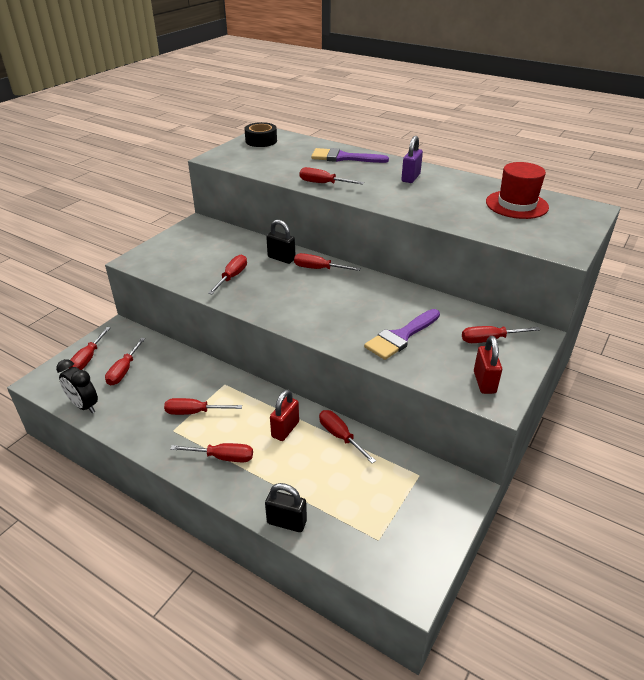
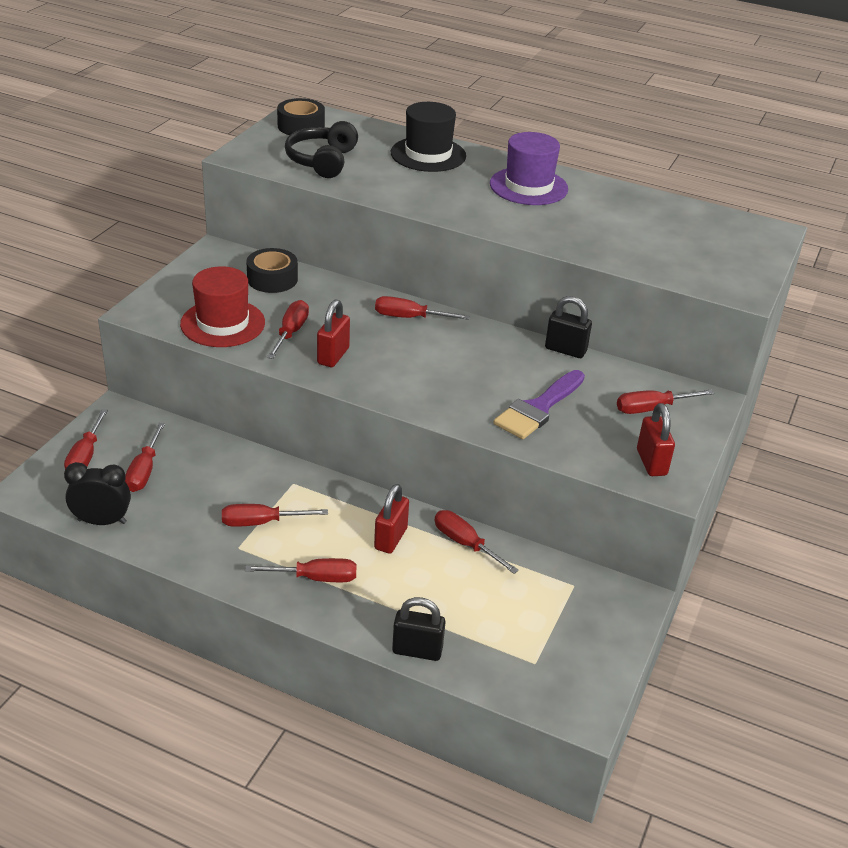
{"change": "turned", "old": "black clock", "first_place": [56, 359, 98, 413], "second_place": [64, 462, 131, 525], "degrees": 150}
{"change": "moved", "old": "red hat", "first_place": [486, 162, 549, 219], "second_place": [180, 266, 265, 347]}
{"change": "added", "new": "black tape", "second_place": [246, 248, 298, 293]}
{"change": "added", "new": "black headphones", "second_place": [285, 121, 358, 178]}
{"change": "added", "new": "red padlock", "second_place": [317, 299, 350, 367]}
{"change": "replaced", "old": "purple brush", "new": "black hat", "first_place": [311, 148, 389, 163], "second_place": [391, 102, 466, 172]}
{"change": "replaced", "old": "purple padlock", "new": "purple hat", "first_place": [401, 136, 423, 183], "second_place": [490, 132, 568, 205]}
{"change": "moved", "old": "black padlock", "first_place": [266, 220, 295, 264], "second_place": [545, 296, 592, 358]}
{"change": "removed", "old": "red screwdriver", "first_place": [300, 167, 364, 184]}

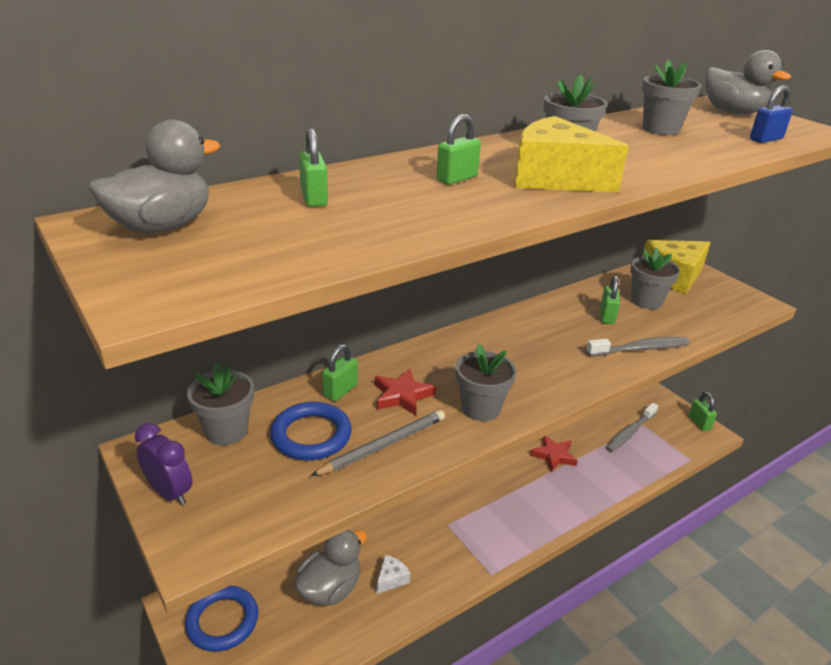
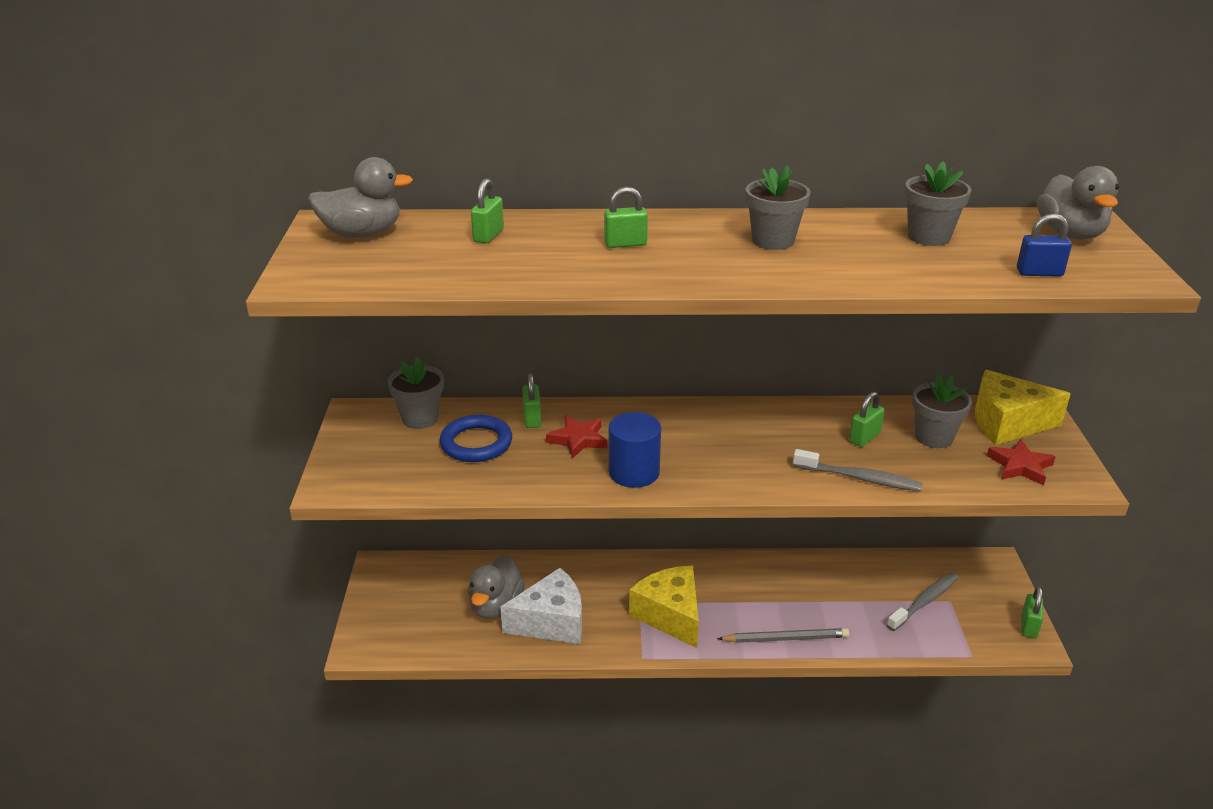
{"change": "turned", "old": "grey duck", "first_place": [294, 530, 367, 605], "second_place": [468, 555, 525, 619], "degrees": 120}
{"change": "resized", "old": "white cheese", "first_place": [377, 555, 410, 594], "second_place": [500, 568, 582, 644], "factor": 2.24}
{"change": "turned", "old": "green padlock", "first_place": [322, 344, 358, 401], "second_place": [522, 373, 541, 428], "degrees": -75}
{"change": "replaced", "old": "grey flower pot", "new": "blue cylinder", "first_place": [456, 344, 516, 421], "second_place": [608, 412, 661, 488]}
{"change": "moved", "old": "yellow cheese", "first_place": [515, 116, 629, 193], "second_place": [629, 566, 699, 648]}
{"change": "moved", "old": "grey pencil", "first_place": [311, 410, 445, 476], "second_place": [717, 628, 849, 643]}
{"change": "turned", "old": "grey toothbrush", "first_place": [606, 403, 658, 452], "second_place": [887, 573, 958, 631], "degrees": 150}
{"change": "moved", "old": "red star", "first_place": [530, 436, 578, 472], "second_place": [987, 439, 1055, 485]}
{"change": "removed", "old": "purple clock", "first_place": [135, 423, 193, 506]}
{"change": "removed", "old": "blue ring", "first_place": [185, 585, 258, 652]}

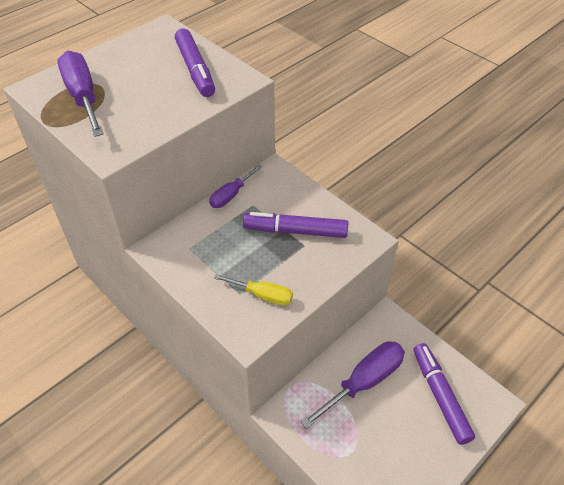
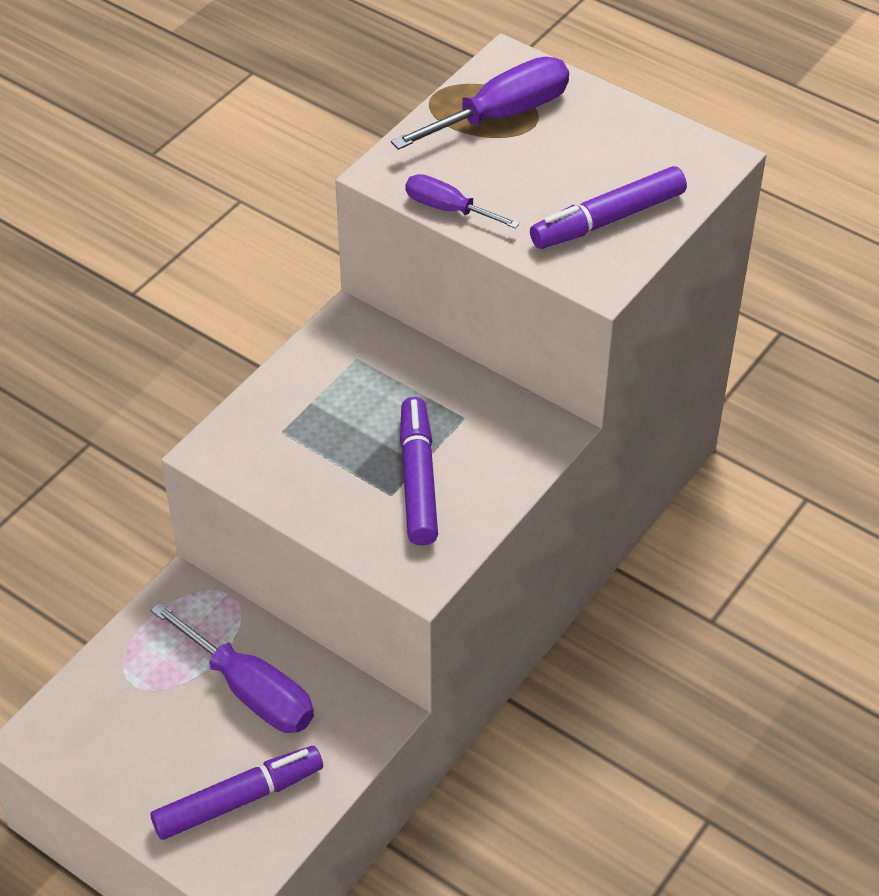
{"change": "moved", "old": "purple screwdriver", "first_place": [209, 165, 262, 208], "second_place": [405, 174, 520, 229]}
{"change": "removed", "old": "yellow screwdriver", "first_place": [214, 274, 293, 305]}

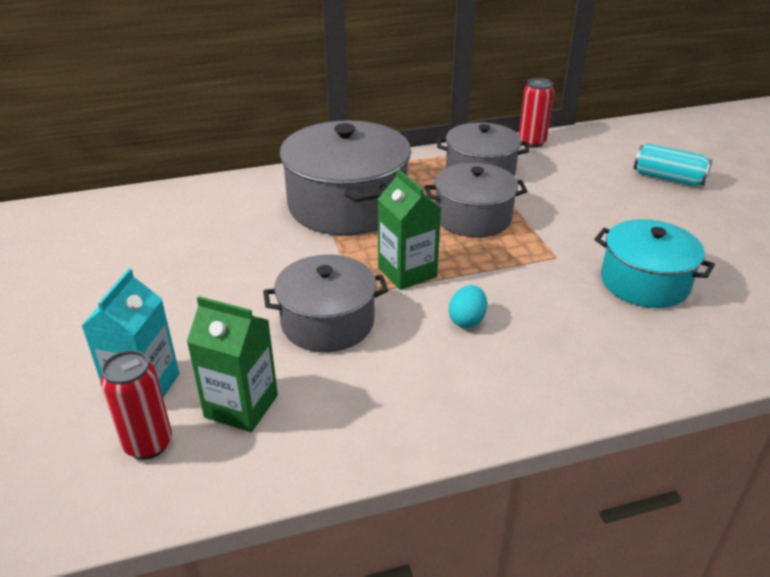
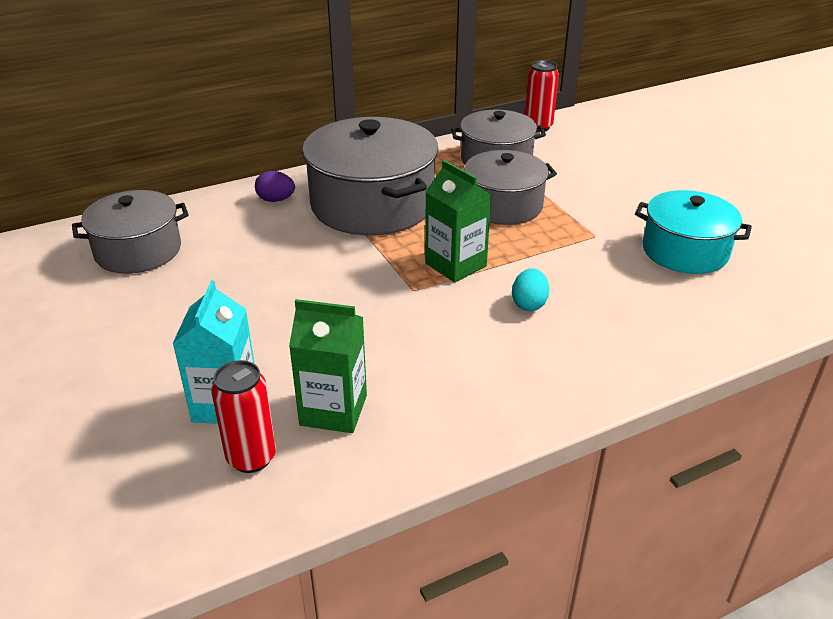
{"change": "moved", "old": "grey pot", "first_place": [263, 254, 388, 352], "second_place": [72, 190, 189, 274]}
{"change": "added", "new": "purple egg", "second_place": [255, 171, 295, 202]}
{"change": "removed", "old": "turquoise can", "first_place": [634, 143, 712, 186]}

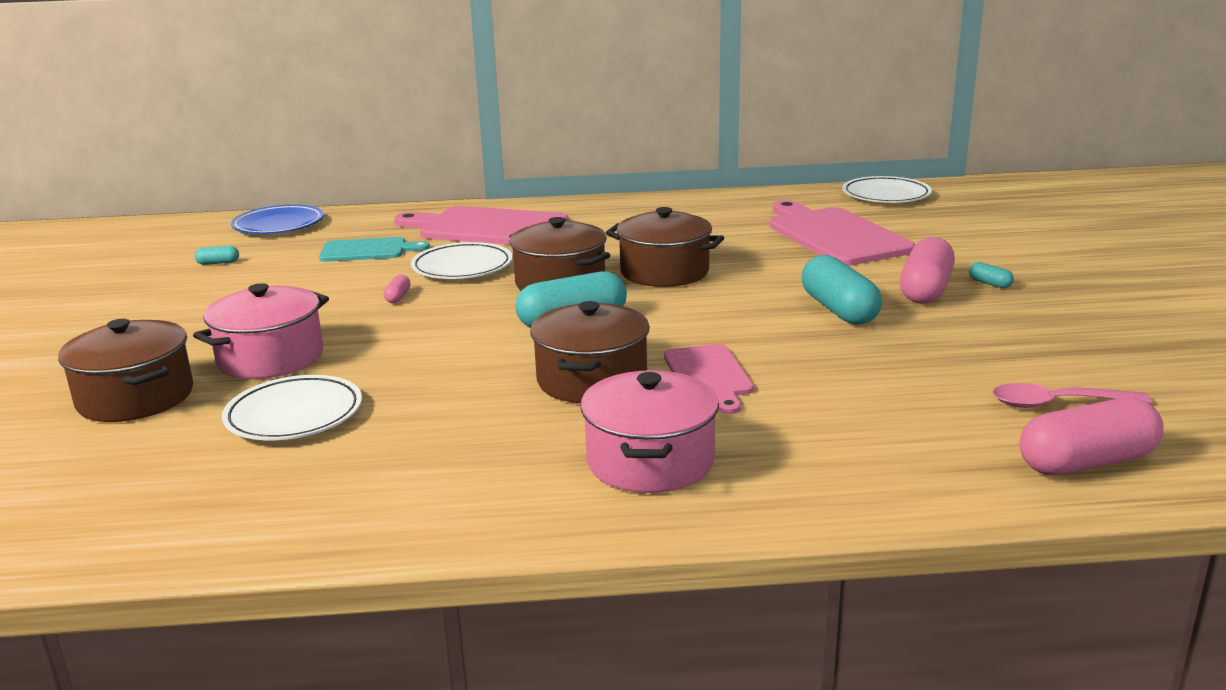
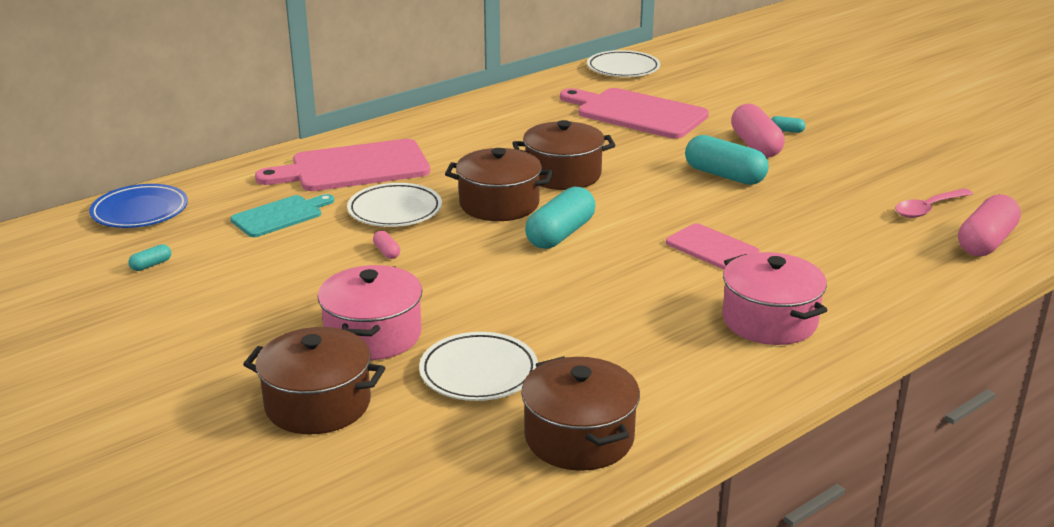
{"change": "moved", "old": "brown pot", "first_place": [530, 301, 650, 403], "second_place": [521, 356, 640, 471]}

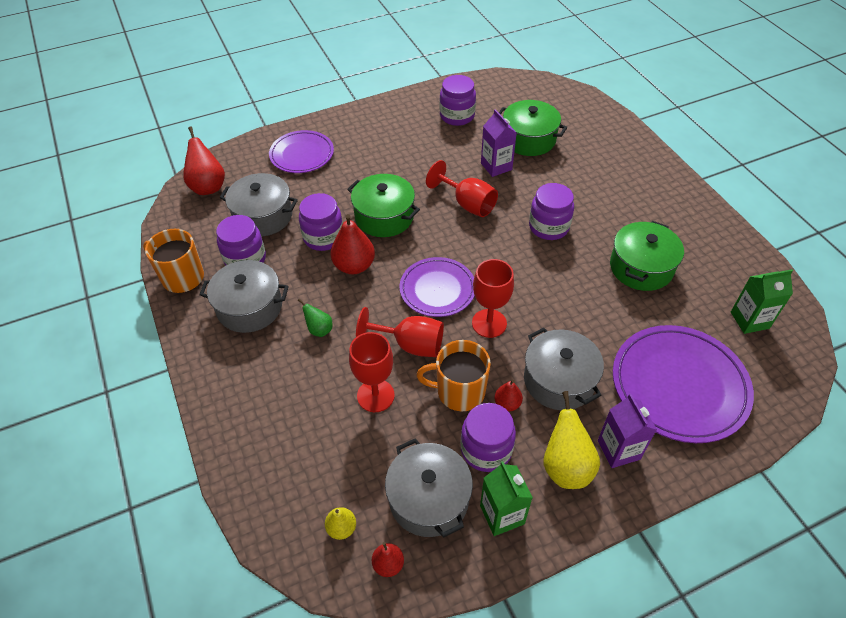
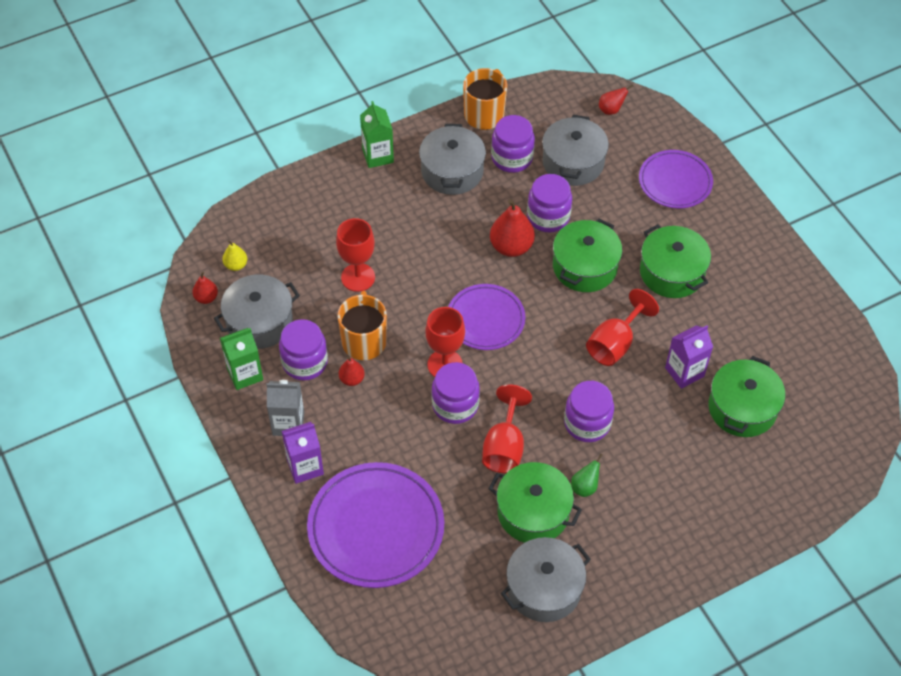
{"change": "replaced", "old": "yellow pear", "new": "grey carton", "first_place": [543, 391, 600, 489], "second_place": [266, 380, 304, 436]}
{"change": "moved", "old": "green carton", "first_place": [731, 269, 793, 334], "second_place": [360, 101, 394, 168]}
{"change": "moved", "old": "purple jar", "first_place": [440, 75, 476, 126], "second_place": [432, 362, 480, 424]}
{"change": "moved", "old": "red goblet", "first_place": [356, 307, 444, 357], "second_place": [482, 384, 532, 473]}
{"change": "moved", "old": "grey pot", "first_place": [524, 328, 604, 410], "second_place": [501, 537, 591, 622]}
{"change": "moved", "old": "green pear", "first_place": [298, 299, 333, 337], "second_place": [571, 454, 603, 497]}
{"change": "resized", "old": "red pear", "first_place": [183, 126, 225, 195], "second_place": [599, 84, 633, 115], "factor": 0.55}
{"change": "added", "new": "green pot", "second_place": [640, 224, 711, 298]}

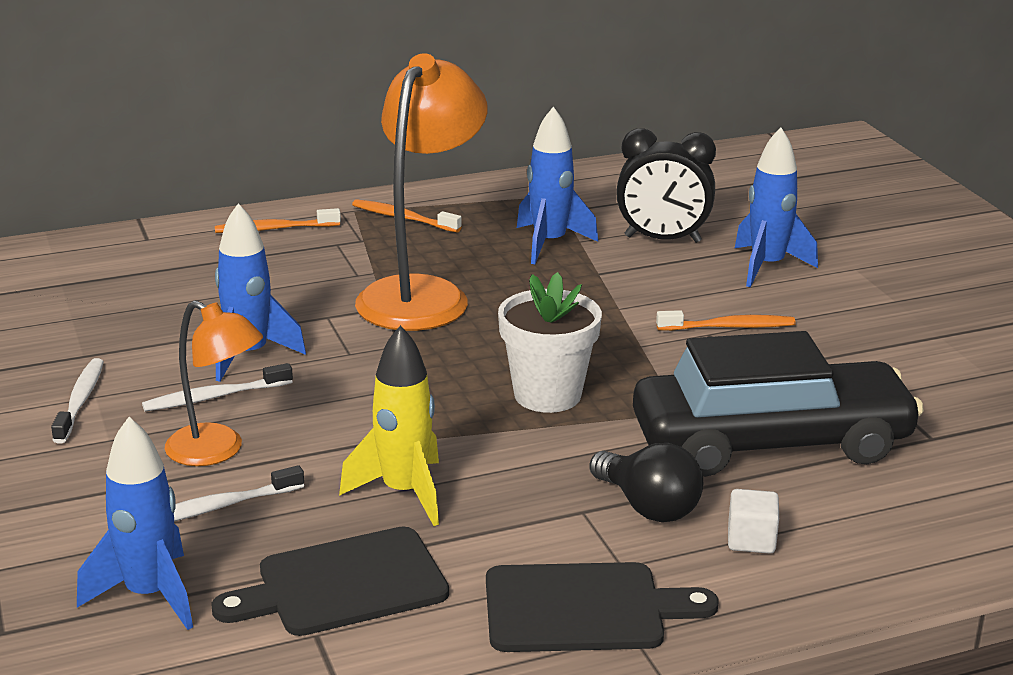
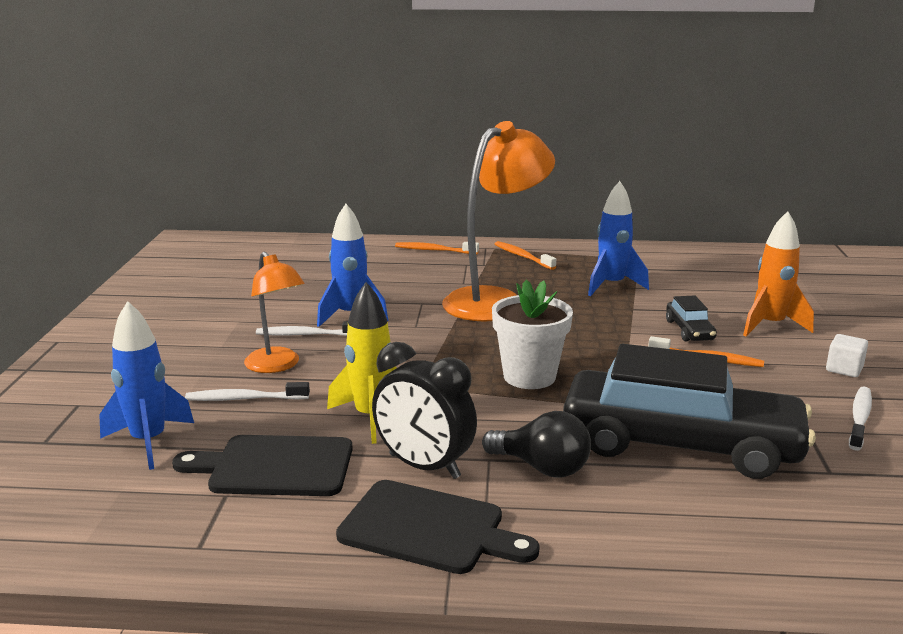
{"change": "moved", "old": "black clock", "first_place": [616, 128, 716, 243], "second_place": [372, 342, 477, 479]}
{"change": "turned", "old": "black light bulb", "first_place": [590, 443, 703, 522], "second_place": [482, 411, 591, 477], "degrees": -45}
{"change": "added", "new": "black car", "second_place": [666, 295, 717, 341]}
{"change": "recoloured", "old": "blue rocket", "new": "orange rocket", "first_place": [734, 127, 818, 287], "second_place": [743, 211, 814, 336]}
{"change": "moved", "old": "white cube", "first_place": [728, 489, 779, 554], "second_place": [826, 334, 868, 377]}
{"change": "moved", "old": "white toothbrush", "first_place": [51, 358, 104, 443], "second_place": [849, 386, 872, 451]}

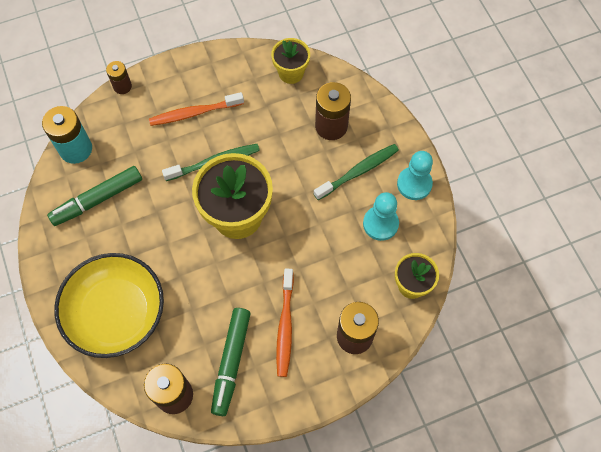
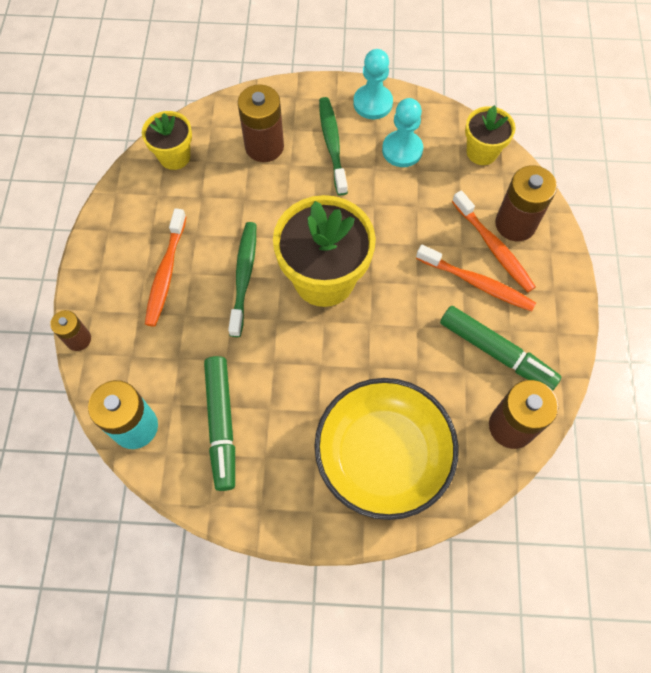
{"change": "added", "new": "orange toothbrush", "second_place": [452, 190, 536, 293]}

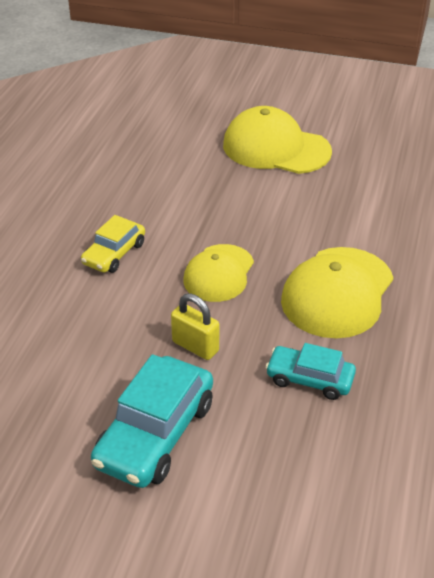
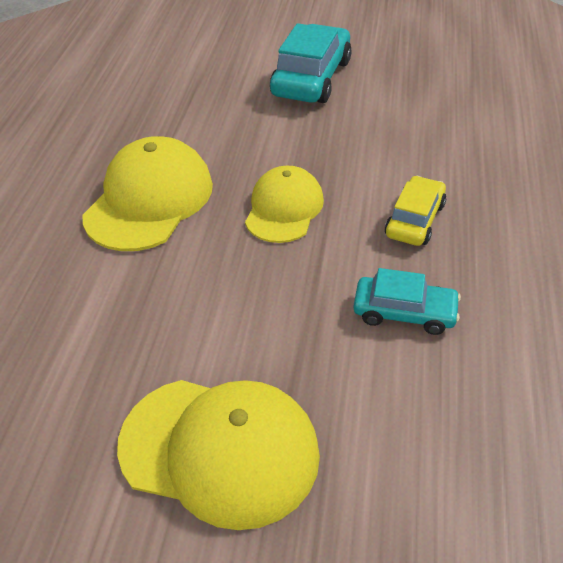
{"change": "moved", "old": "turquoise car", "first_place": [265, 343, 356, 400], "second_place": [353, 268, 461, 335]}
{"change": "removed", "old": "yellow padlock", "first_place": [171, 293, 219, 360]}

